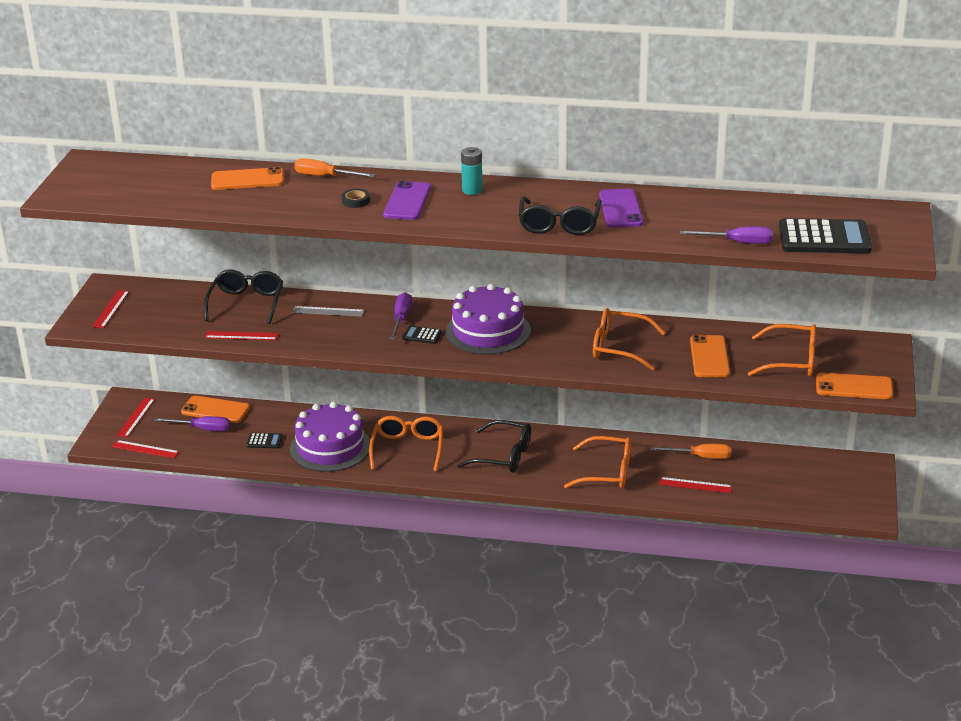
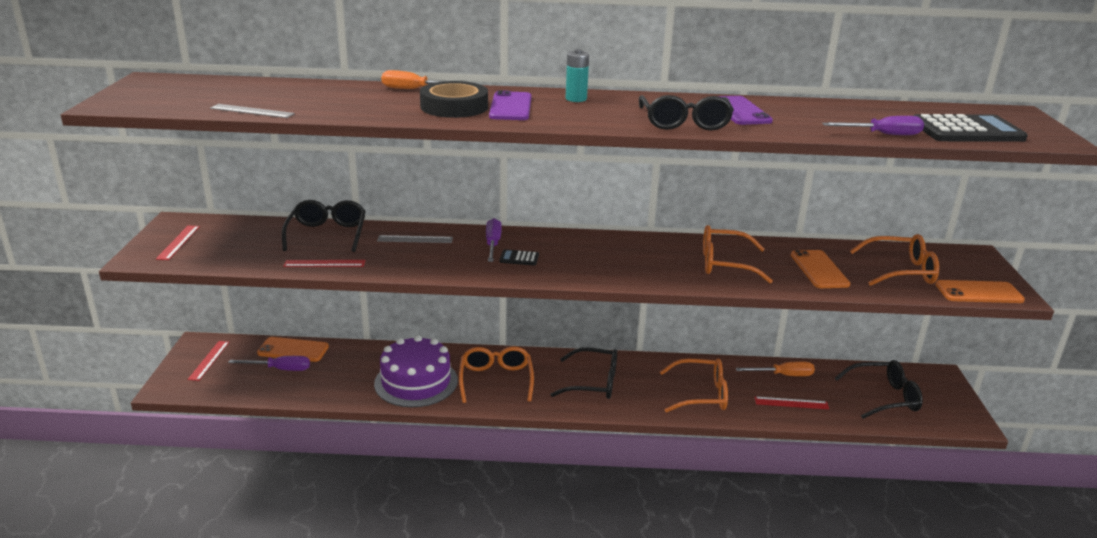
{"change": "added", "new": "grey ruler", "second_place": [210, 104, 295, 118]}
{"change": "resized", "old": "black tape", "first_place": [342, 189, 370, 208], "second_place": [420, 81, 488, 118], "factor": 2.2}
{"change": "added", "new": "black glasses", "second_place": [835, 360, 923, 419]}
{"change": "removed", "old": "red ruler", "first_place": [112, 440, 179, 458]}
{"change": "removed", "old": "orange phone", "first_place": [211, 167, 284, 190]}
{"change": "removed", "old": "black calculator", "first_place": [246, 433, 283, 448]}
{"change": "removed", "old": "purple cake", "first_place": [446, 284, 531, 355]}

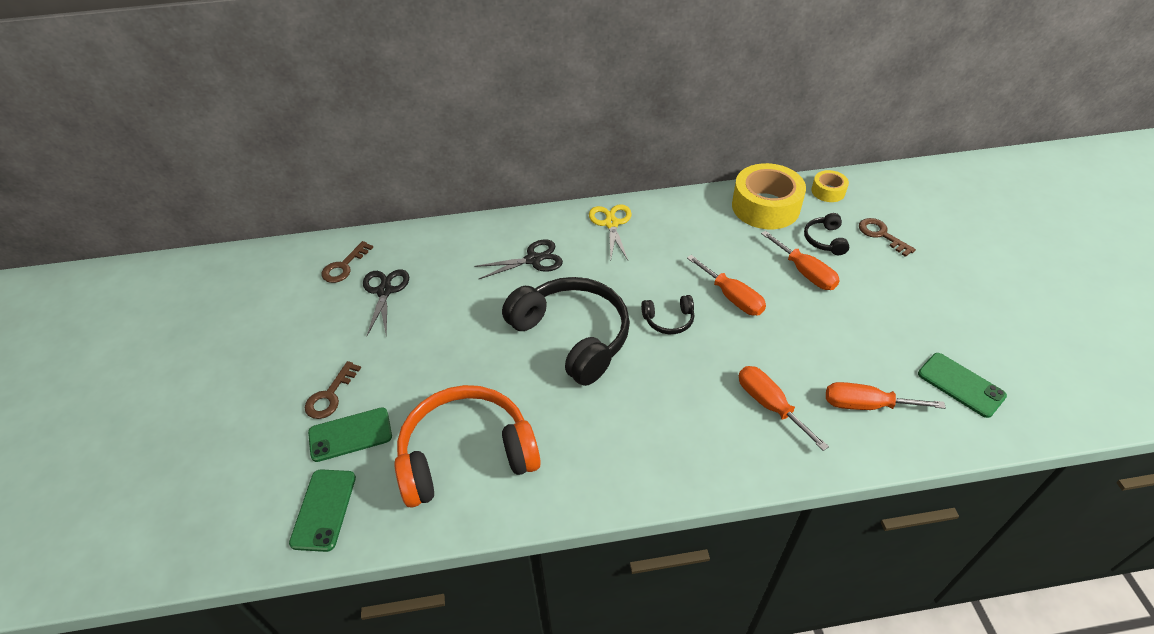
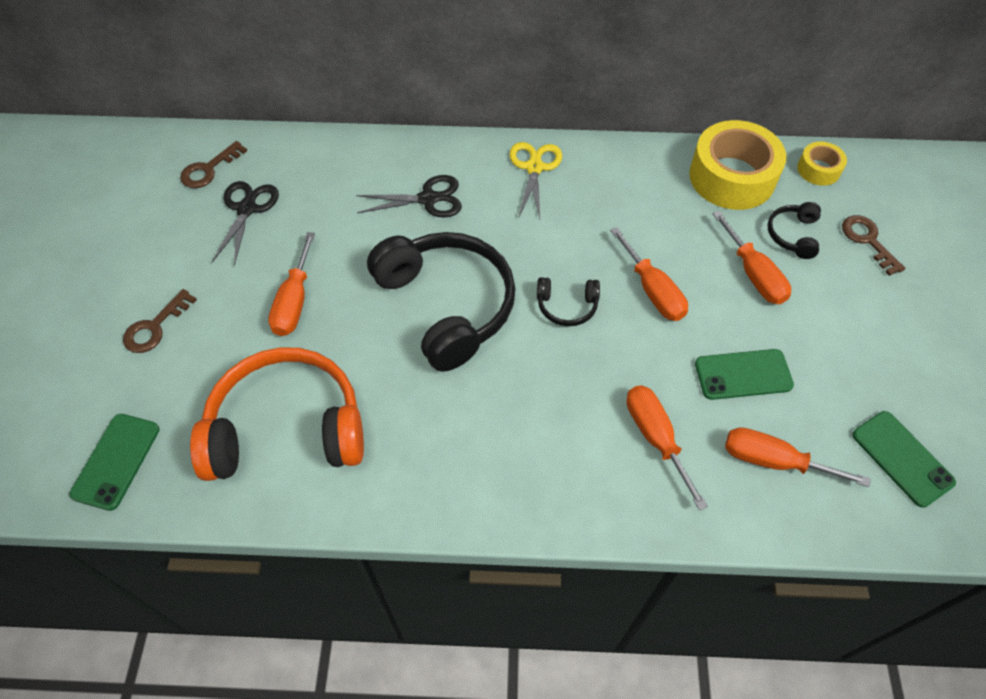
{"change": "added", "new": "orange screwdriver", "second_place": [268, 232, 315, 336]}
{"change": "moved", "old": "green phone", "first_place": [308, 407, 392, 462], "second_place": [695, 349, 794, 400]}

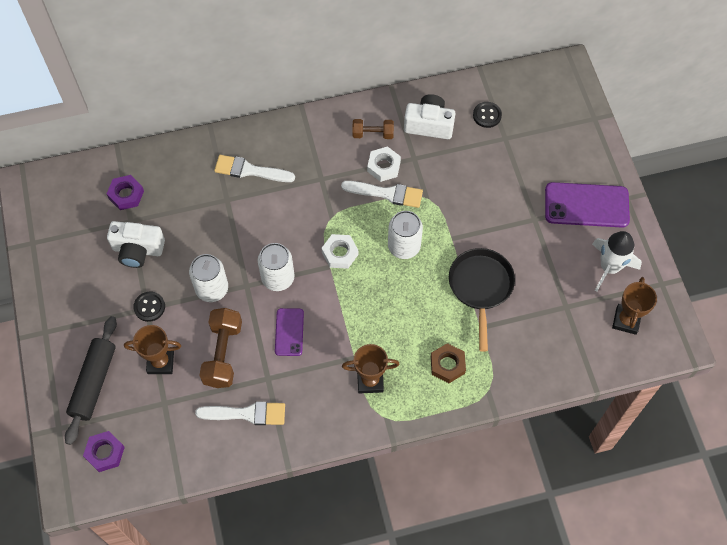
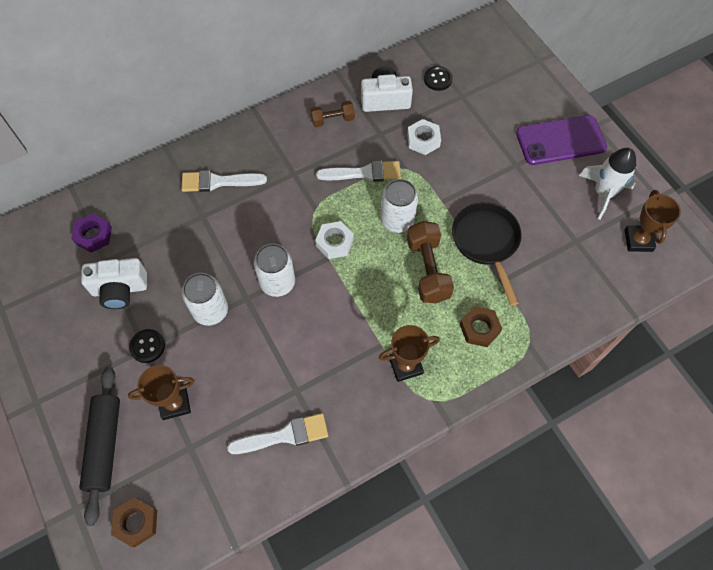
{"change": "recoloured", "old": "purple nut", "new": "brown nut", "first_place": [83, 431, 125, 472], "second_place": [111, 497, 157, 547]}
{"change": "moved", "old": "white nut", "first_place": [367, 146, 401, 182], "second_place": [407, 119, 441, 155]}
{"change": "moved", "old": "brown dumbbell", "first_place": [199, 308, 242, 388], "second_place": [407, 221, 454, 303]}
{"change": "removed", "old": "purple phone", "first_place": [275, 308, 304, 356]}

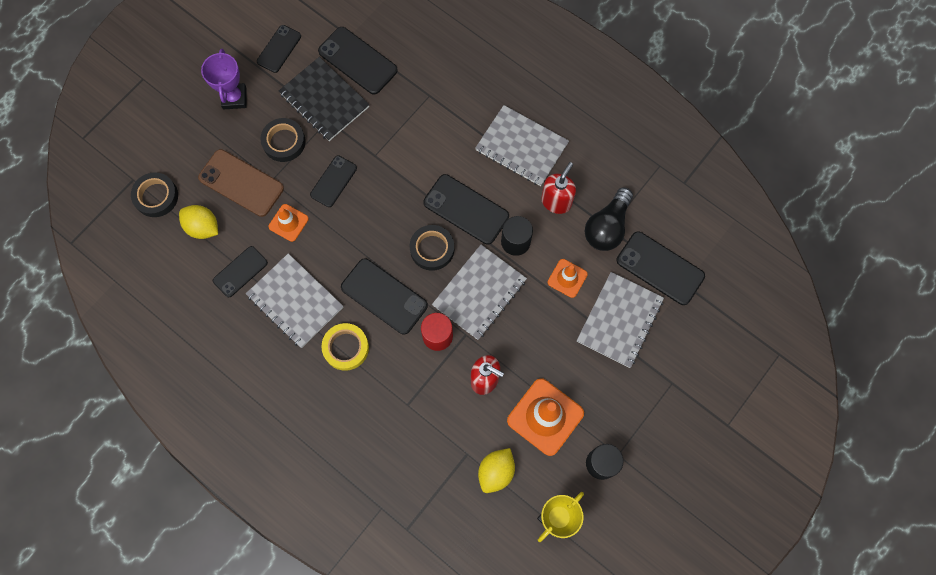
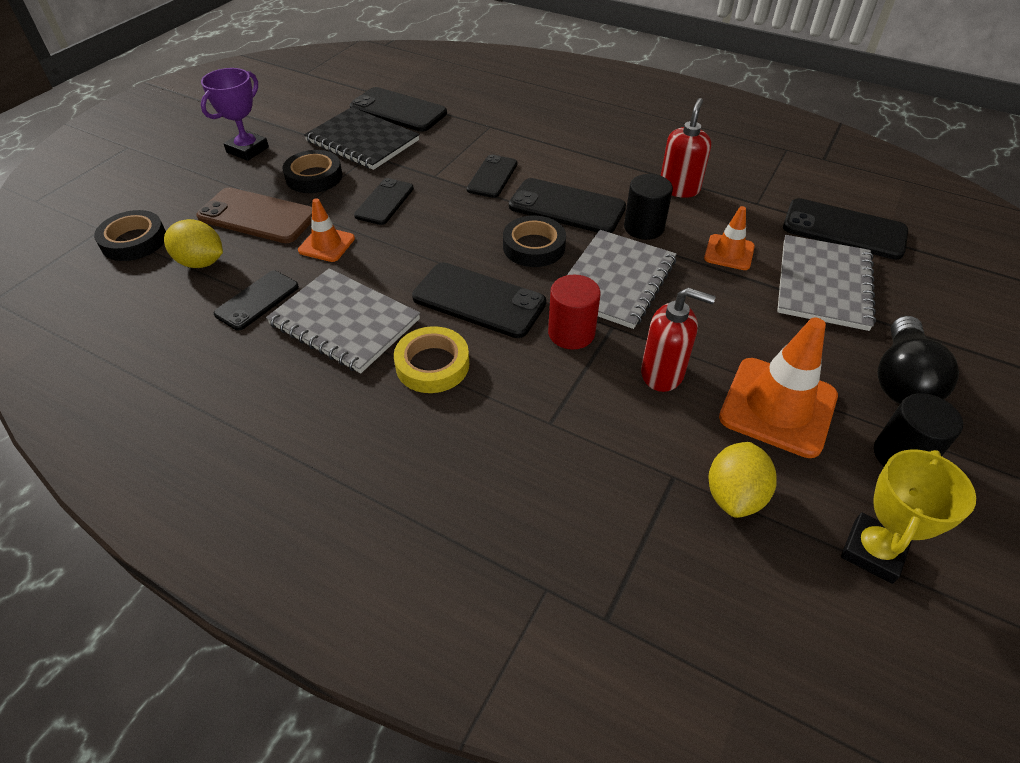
{"change": "turned", "old": "purple trophy", "first_place": [201, 49, 246, 109], "second_place": [201, 68, 269, 161], "degrees": 45}
{"change": "moved", "old": "black phone", "first_place": [257, 25, 301, 73], "second_place": [467, 154, 517, 198]}
{"change": "moved", "old": "black light bulb", "first_place": [585, 187, 633, 251], "second_place": [878, 316, 959, 404]}
{"change": "removed", "old": "grey notebook", "first_place": [475, 105, 569, 186]}

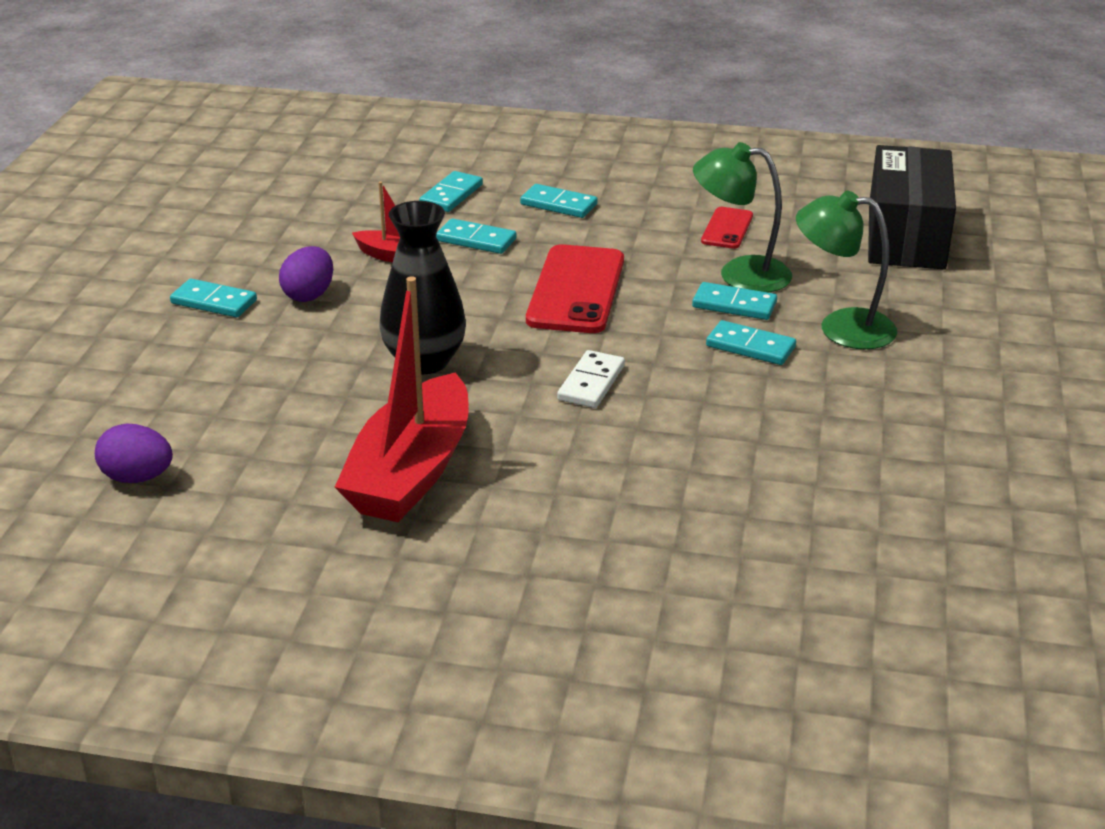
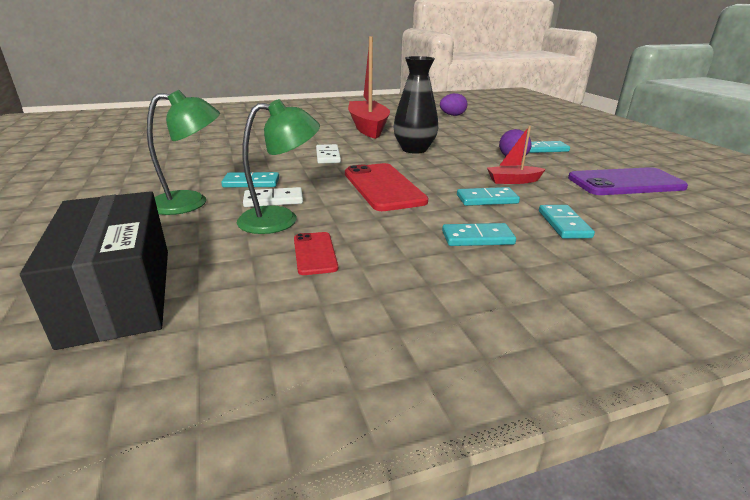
{"change": "recoloured", "old": "turquoise domino", "new": "white domino", "first_place": [692, 282, 777, 320], "second_place": [243, 187, 303, 207]}
{"change": "added", "new": "purple phone", "second_place": [568, 167, 688, 195]}

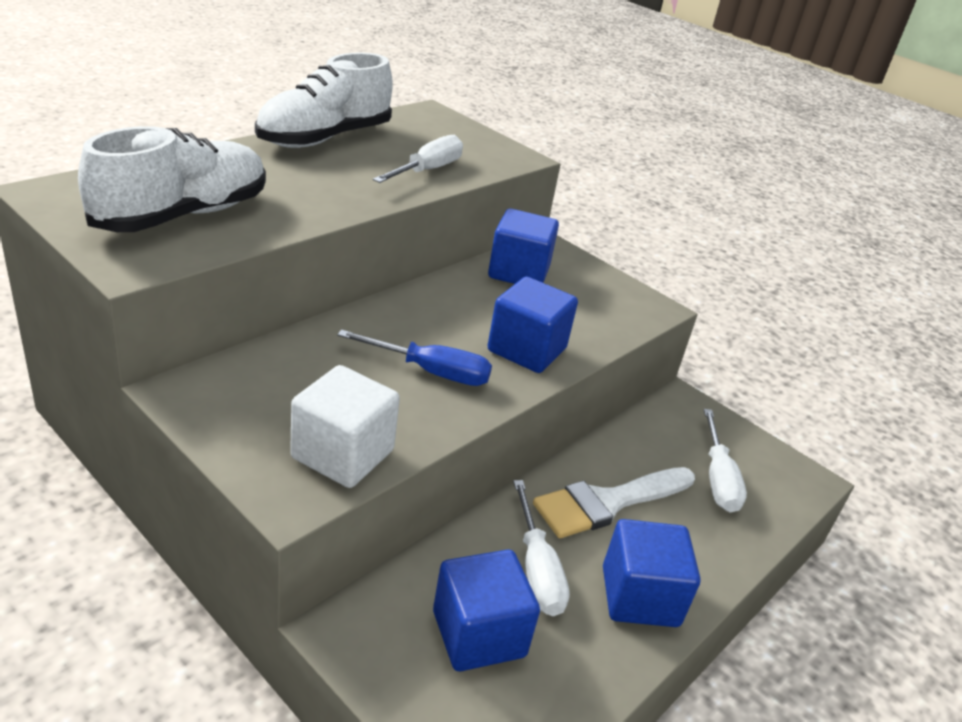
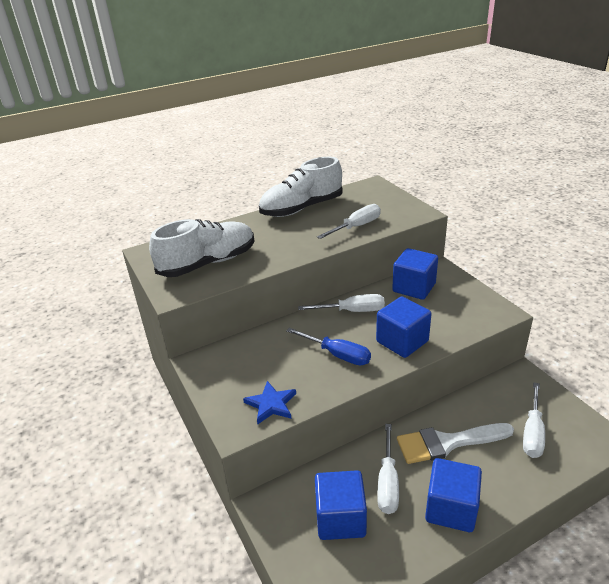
{"change": "replaced", "old": "white cube", "new": "blue star", "first_place": [290, 365, 400, 488], "second_place": [243, 381, 296, 424]}
{"change": "added", "new": "white screwdriver", "second_place": [298, 294, 385, 312]}

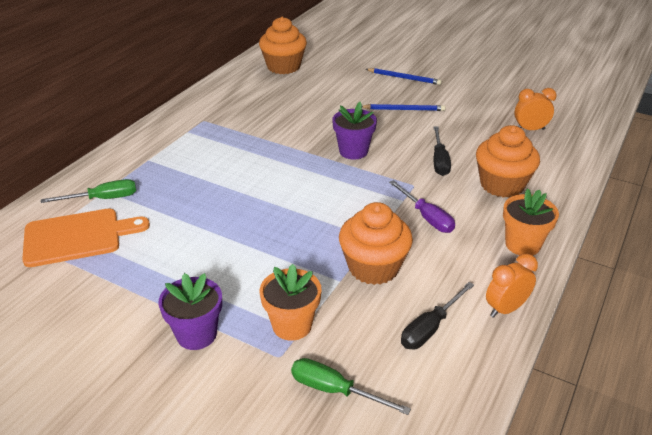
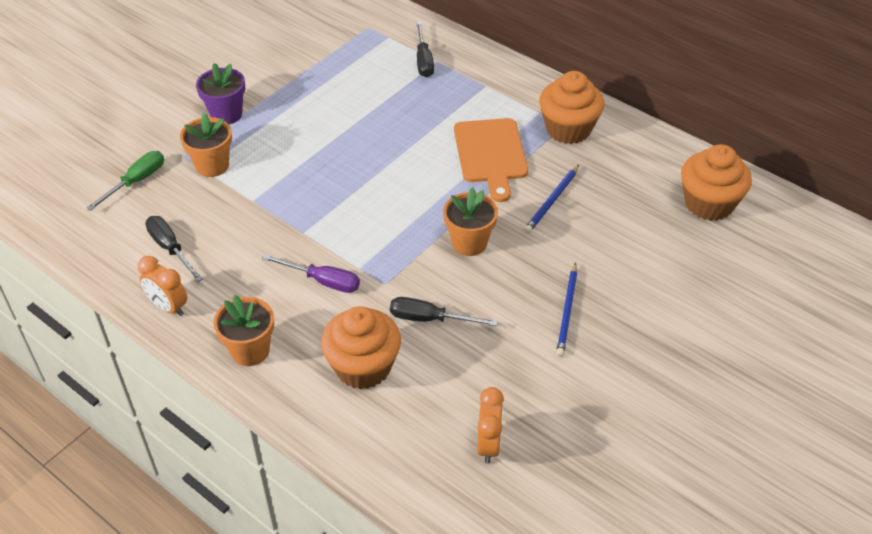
{"change": "turned", "old": "orange clock", "first_place": [486, 254, 538, 318], "second_place": [138, 256, 187, 316], "degrees": 150}
{"change": "turned", "old": "purple screwdriver", "first_place": [389, 180, 455, 233], "second_place": [262, 254, 360, 293], "degrees": -135}
{"change": "recoloured", "old": "green screwdriver", "new": "black screwdriver", "first_place": [41, 179, 136, 203], "second_place": [416, 22, 434, 77]}
{"change": "recoloured", "old": "purple flower pot", "new": "orange flower pot", "first_place": [332, 102, 377, 159], "second_place": [443, 187, 498, 256]}
{"change": "moved", "old": "orange cutting board", "first_place": [22, 208, 150, 267], "second_place": [454, 118, 528, 202]}
{"change": "moved", "old": "blue pencil", "first_place": [366, 68, 442, 85], "second_place": [524, 165, 579, 233]}
{"change": "moved", "old": "orange cupcake", "first_place": [339, 202, 413, 285], "second_place": [539, 71, 604, 144]}

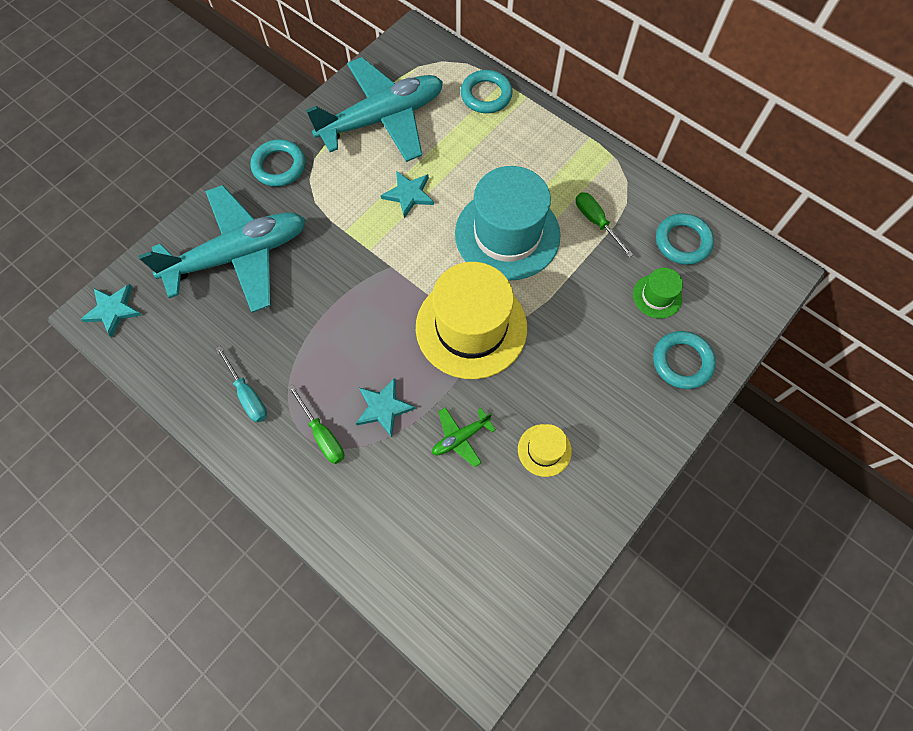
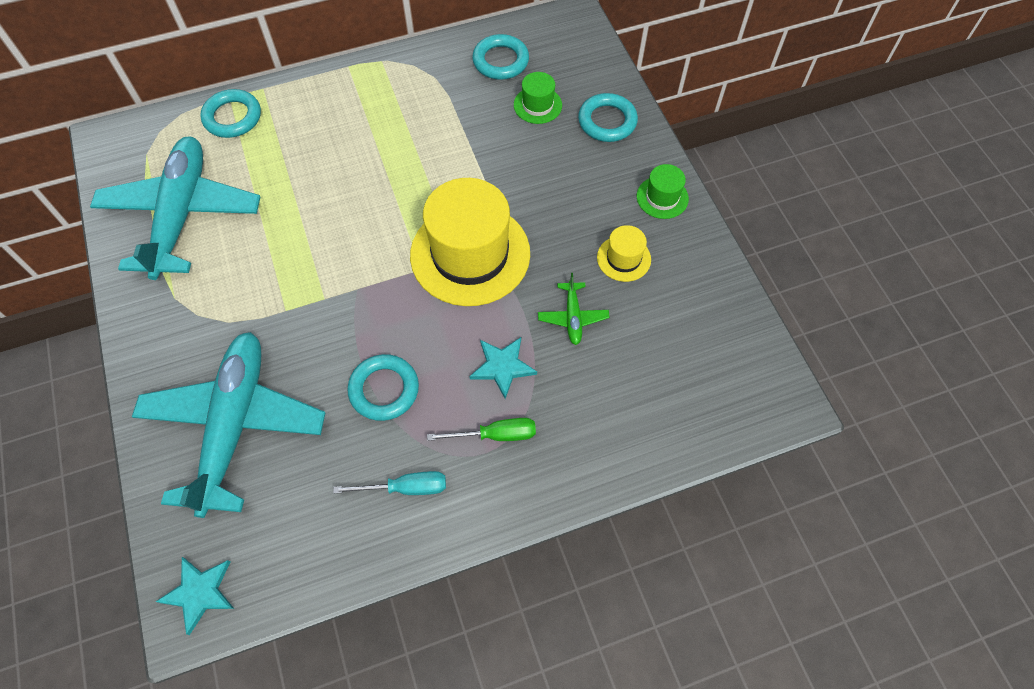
{"change": "moved", "old": "turquoise ring", "first_place": [251, 139, 305, 187], "second_place": [347, 354, 419, 421]}
{"change": "added", "new": "green hat", "second_place": [637, 164, 689, 219]}
{"change": "removed", "old": "turquoise star", "first_place": [381, 171, 434, 218]}
{"change": "removed", "old": "turquoise hat", "first_place": [455, 166, 560, 281]}
{"change": "removed", "old": "green screwdriver", "first_place": [576, 192, 633, 258]}

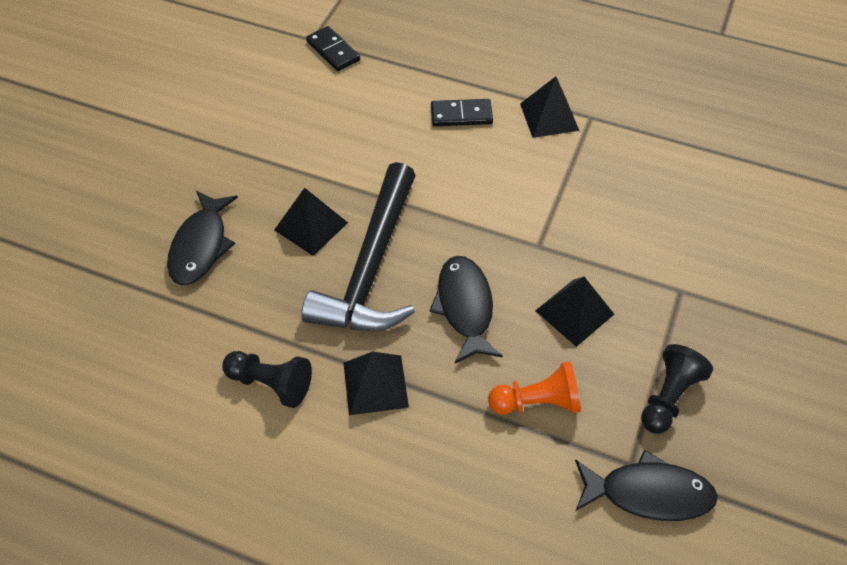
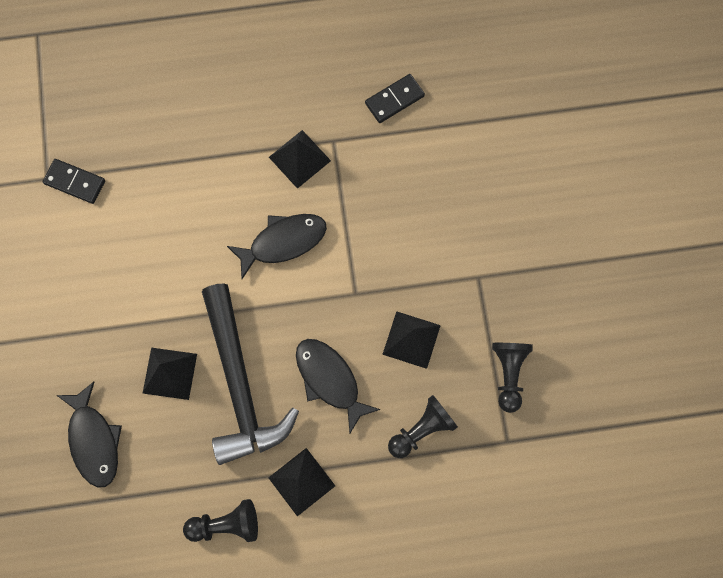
{"change": "moved", "old": "black fish", "first_place": [575, 450, 718, 521], "second_place": [227, 214, 327, 279]}
{"change": "moved", "old": "black domino", "first_place": [431, 99, 493, 127], "second_place": [365, 74, 425, 123]}
{"change": "recoloured", "old": "orange pawn", "new": "black pawn", "first_place": [488, 361, 581, 415], "second_place": [388, 395, 458, 458]}

